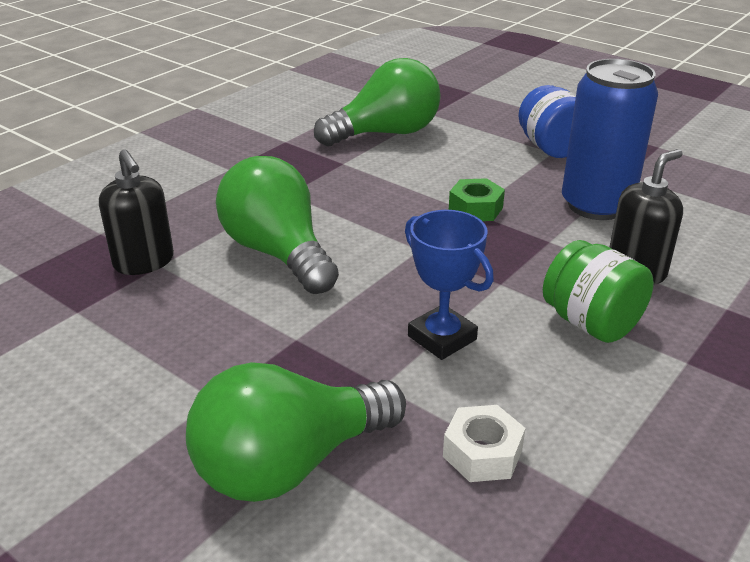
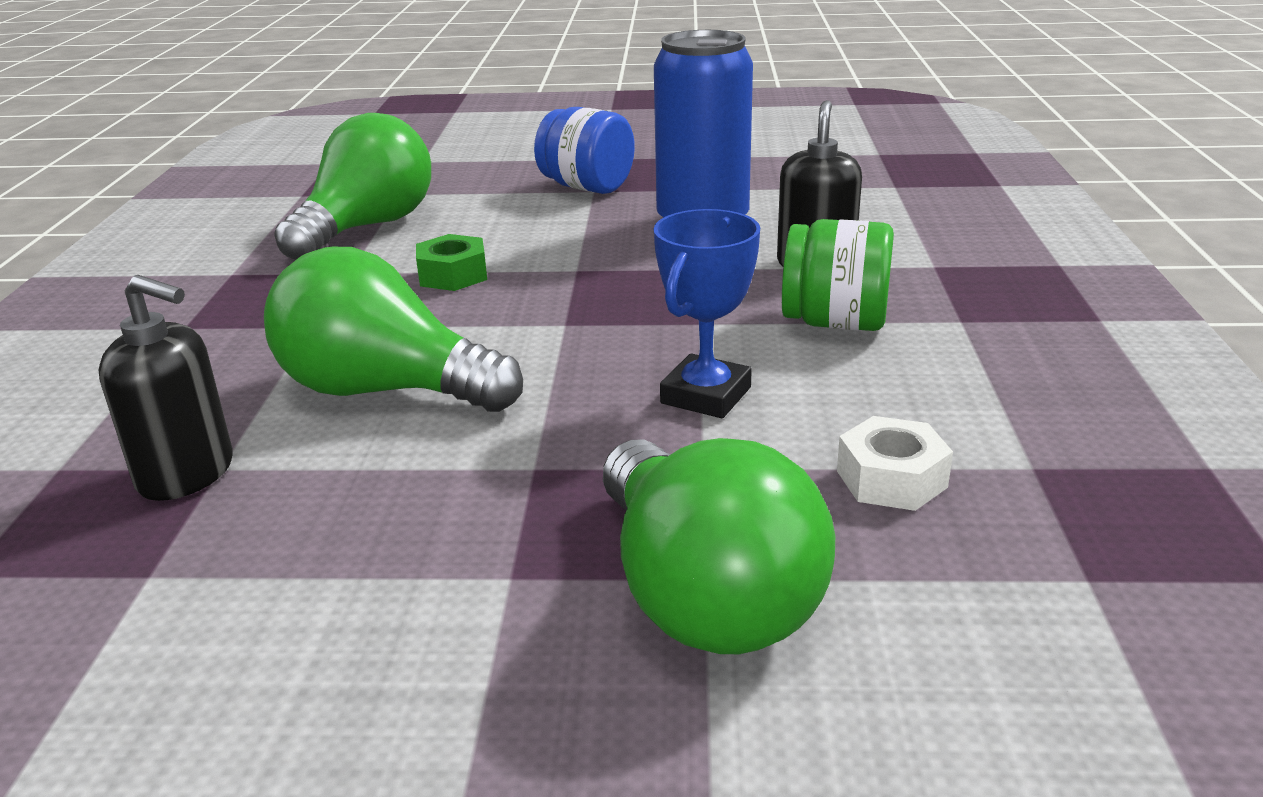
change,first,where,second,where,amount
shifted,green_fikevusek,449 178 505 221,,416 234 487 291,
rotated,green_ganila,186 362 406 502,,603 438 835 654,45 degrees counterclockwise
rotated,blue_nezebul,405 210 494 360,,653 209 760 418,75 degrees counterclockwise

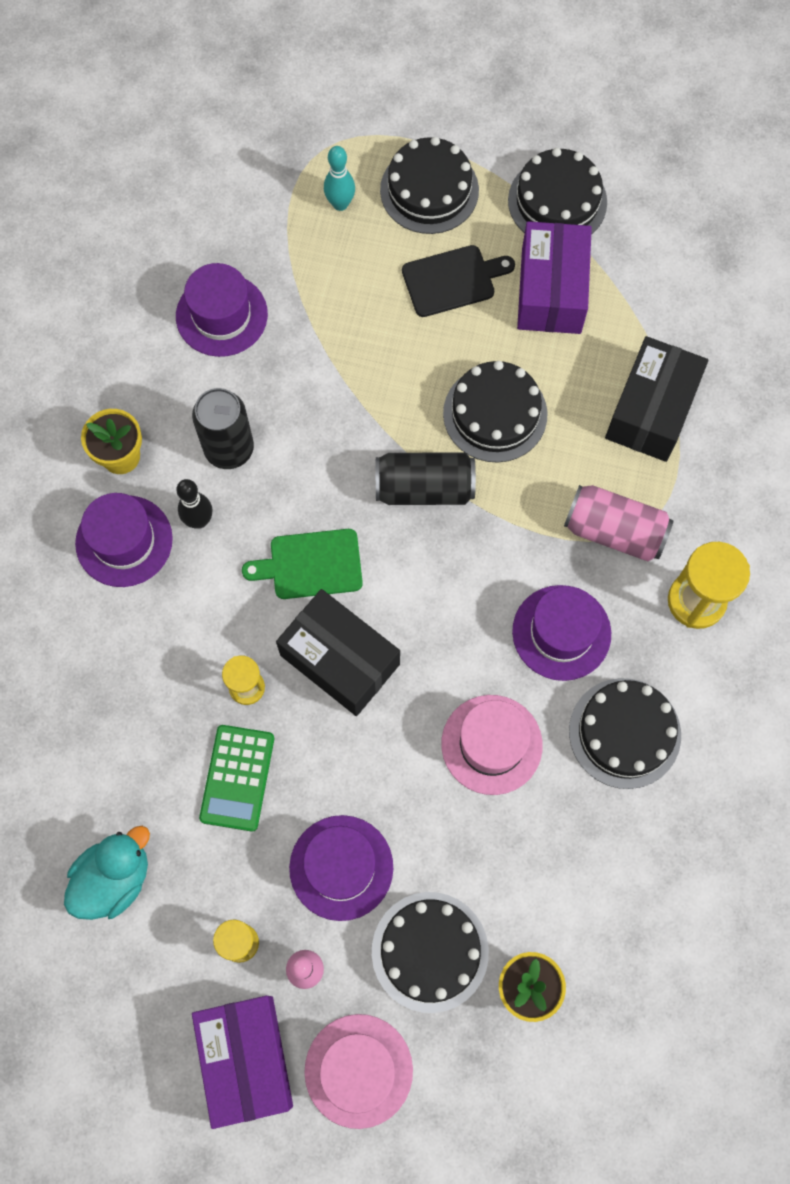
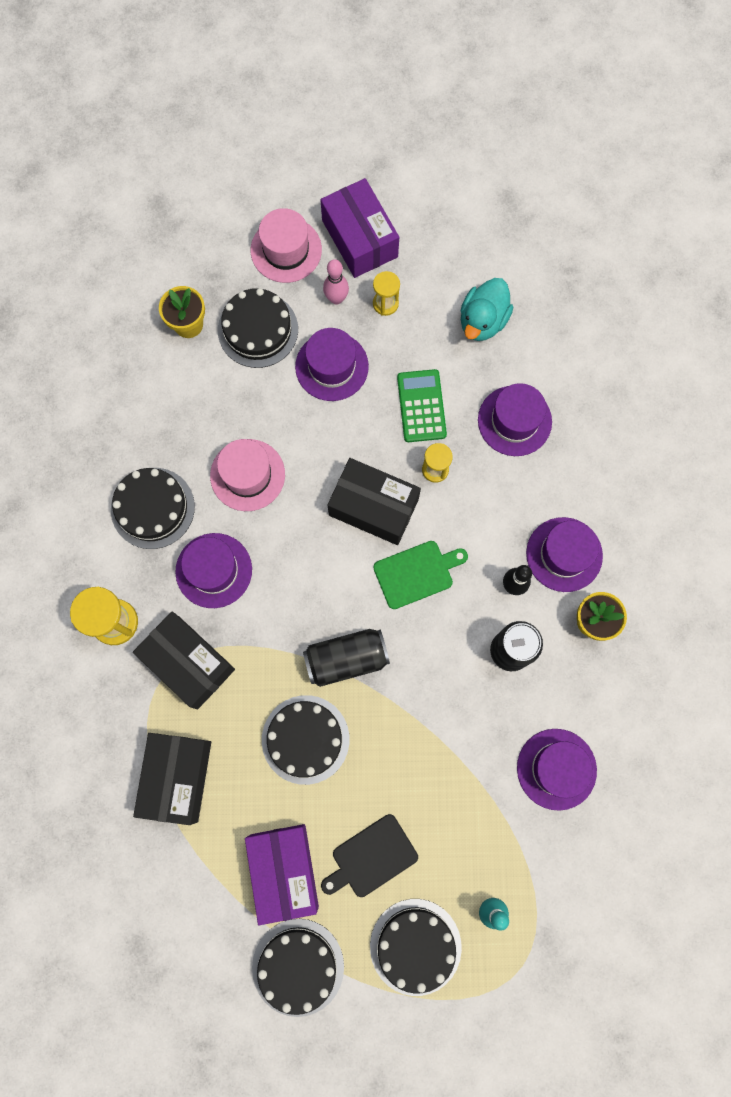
change,first,where,second,where,amount
new,,,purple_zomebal,478 383 552 456,
swapped,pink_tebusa,564 485 673 561,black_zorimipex,133 612 235 709,

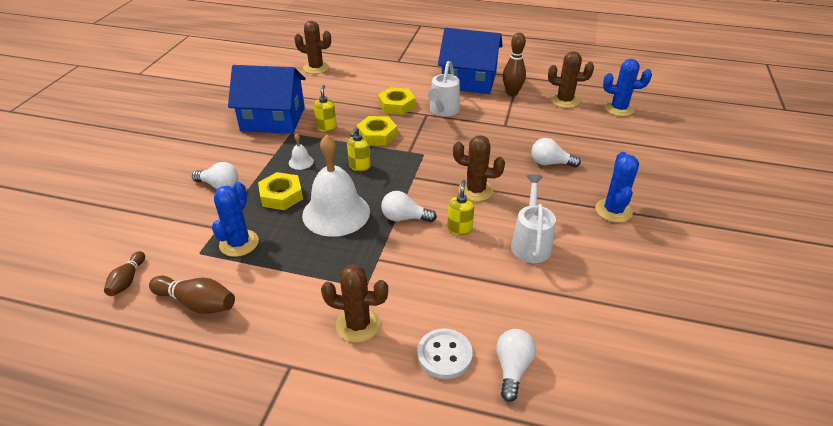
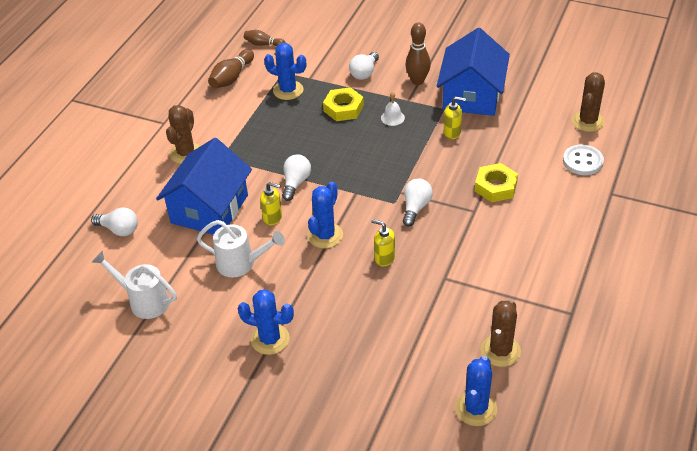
change,first,where,second,where,amount
gone,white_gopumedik,302 134 370 237,,,
gone,yellow_fikevusek,357 116 397 146,,,
shifted,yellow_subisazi,347 127 371 171,,371 219 395 266,
shifted,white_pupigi,417 328 473 379,,563 145 604 175,
shifted,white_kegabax,428 61 460 116,,92 251 177 319,
shifted,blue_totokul,438 28 503 94,,156 138 252 235,
shifted,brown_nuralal,503 33 526 96,,405 22 431 85,
shifted,white_ganila,531 138 581 167,,403 179 433 226,
repainted,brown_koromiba,453 135 505 201,blue_koromiba,308 182 343 248,

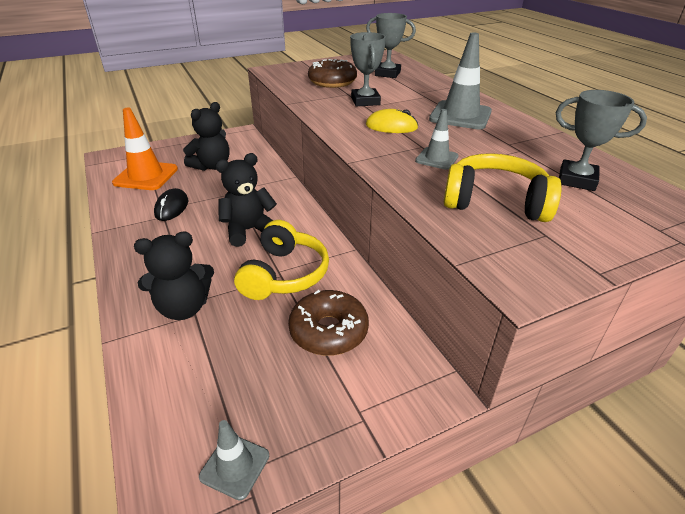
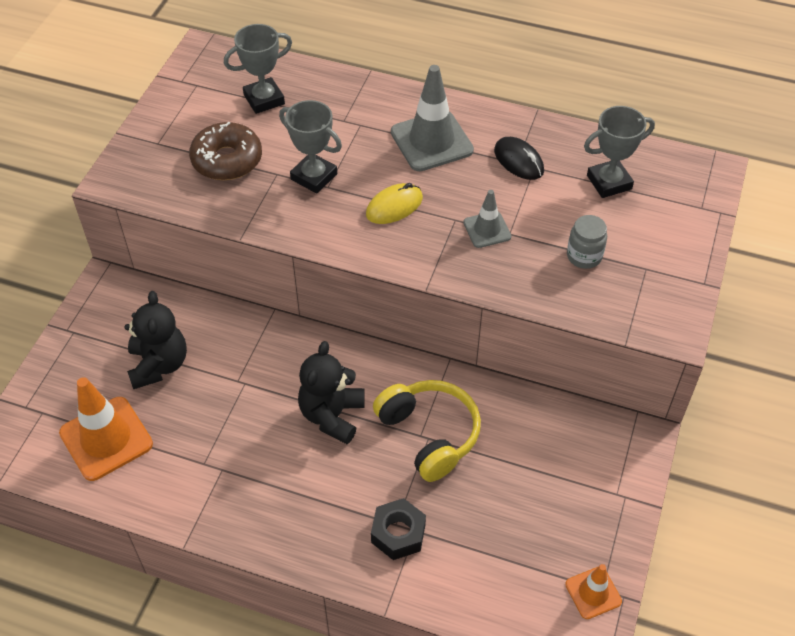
change,first,where,second,where,amount
gone,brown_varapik,288 290 369 356,,,
shifted,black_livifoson,154 188 188 221,,494 137 544 180,
swapped,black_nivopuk,134 232 214 320,black_fikevusek,371 498 426 560,
swapped,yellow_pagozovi,444 153 562 222,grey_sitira,567 215 607 269,
repainted,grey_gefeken,199 420 269 501,orange_gefeken,565 564 622 619,

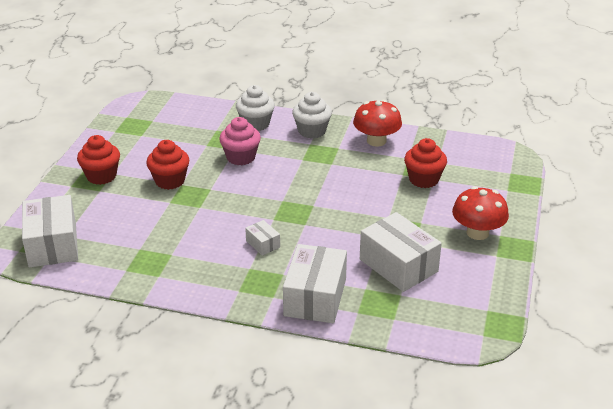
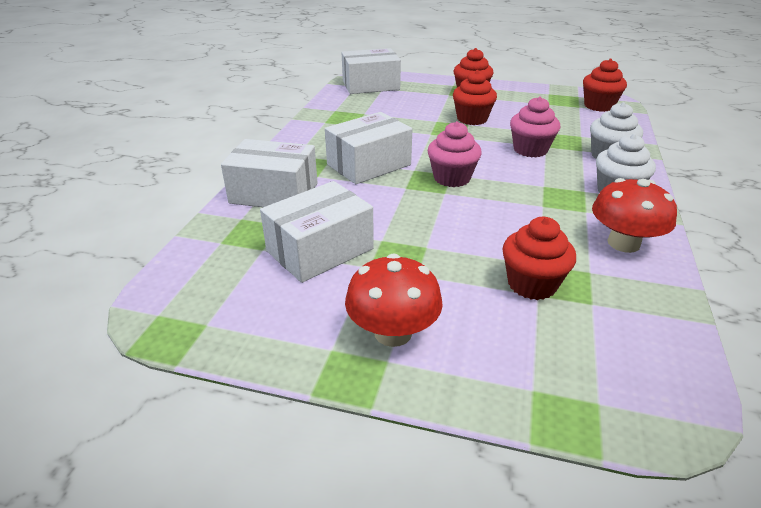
change,first,where,second,where,amount
new,,,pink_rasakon,428 121 482 187,
new,,,red_rasakon,583 59 627 112,
scaled,white_zorimipex,245 220 280 256,,325 112 412 184,x2.15

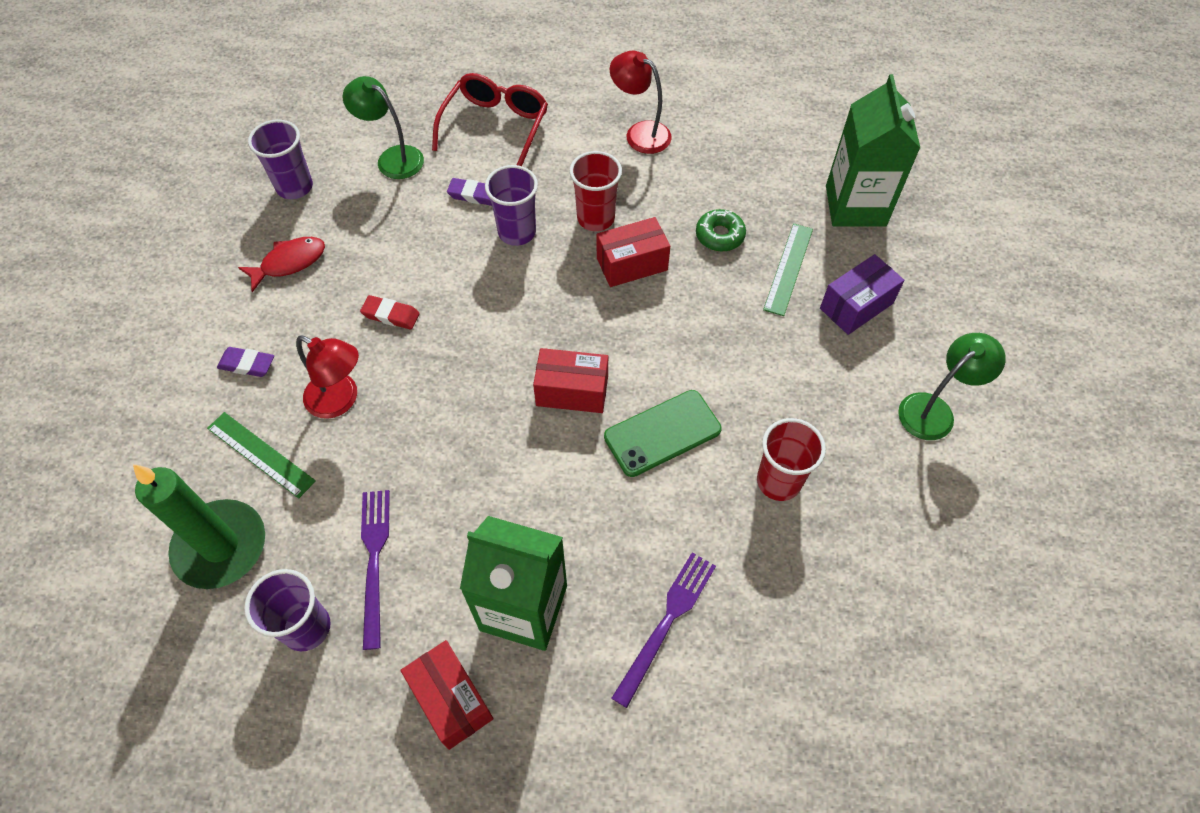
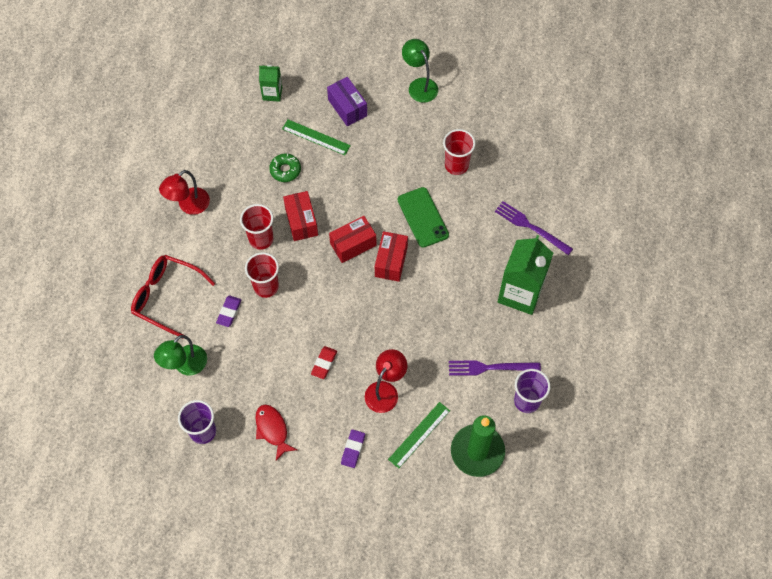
change,first,where,second,where,amount
shifted,red_zorimipex,401 640 493 750,,329 216 376 263,
repainted,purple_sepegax,485 165 538 246,red_sepegax,245 252 279 298,
scaled,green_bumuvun,826 74 920 227,,259 65 282 102,x0.52

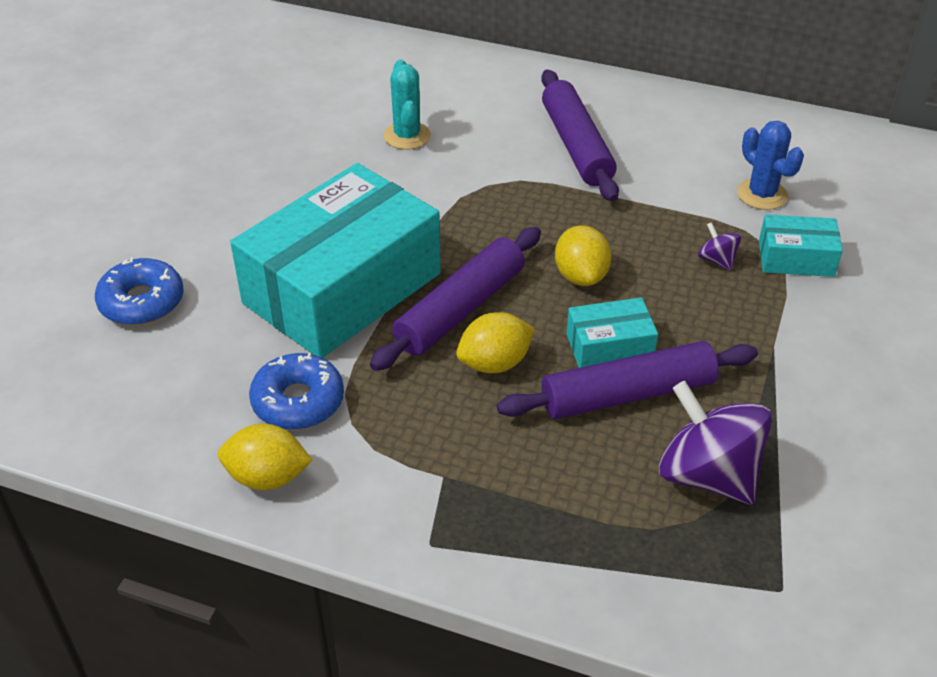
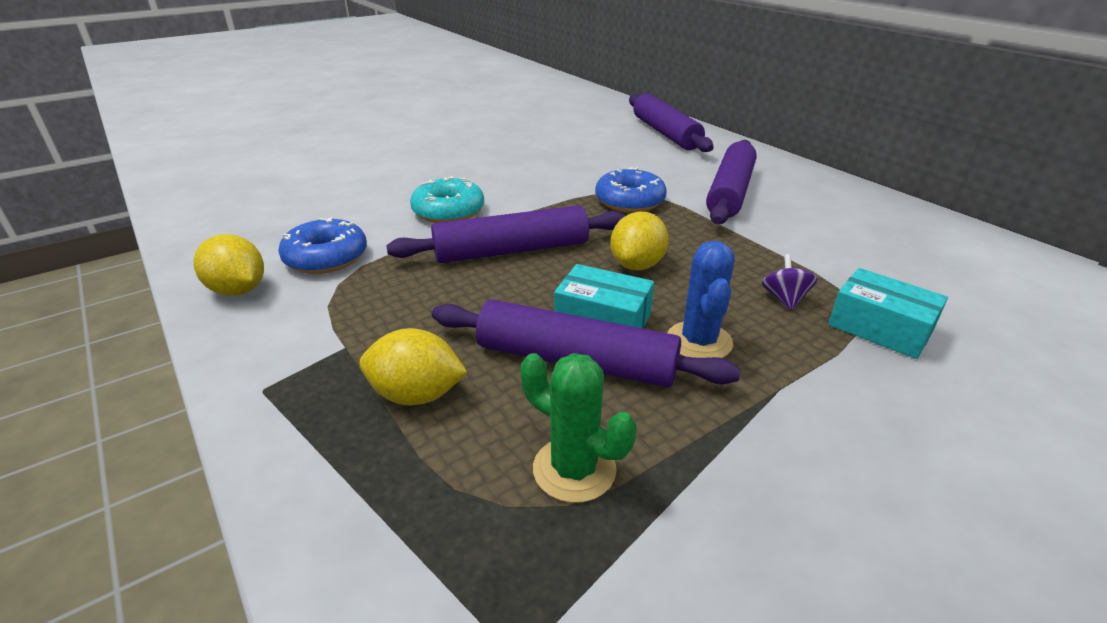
change,first,where,second,where,amount
gone,turquoise_koromiba,384 59 431 150,,,
new,,,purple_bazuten,629 94 714 152,
shifted,blue_varapik,95 257 184 325,,595 167 667 213,
shifted,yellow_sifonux,456 312 535 373,,360 328 468 405,
shifted,blue_koromiba,737 121 804 210,,668 241 735 358,
swapped,turquoise_zorimipex,230 163 441 358,turquoise_varapik,410 176 484 223,
swapped,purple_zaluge,659 381 772 504,green_koromiba,521 353 637 503,

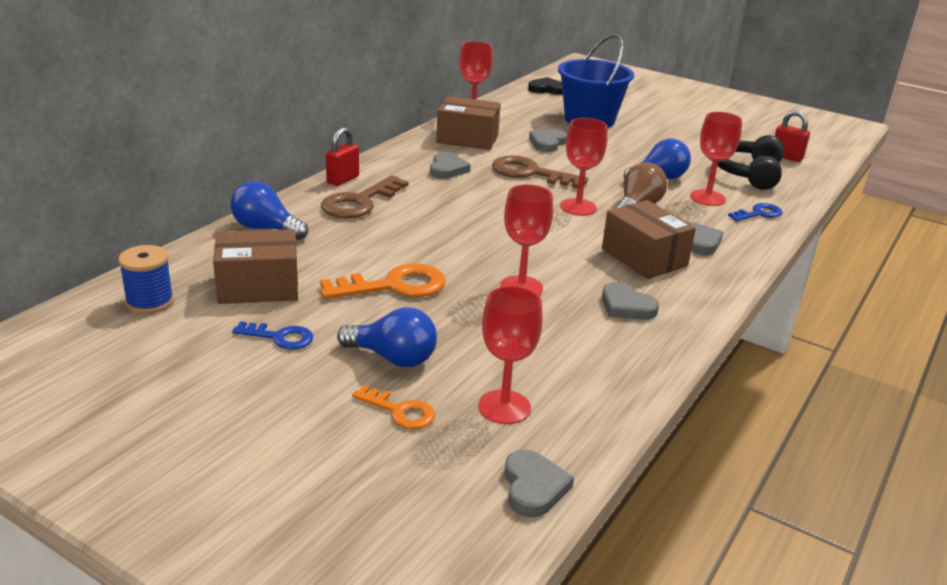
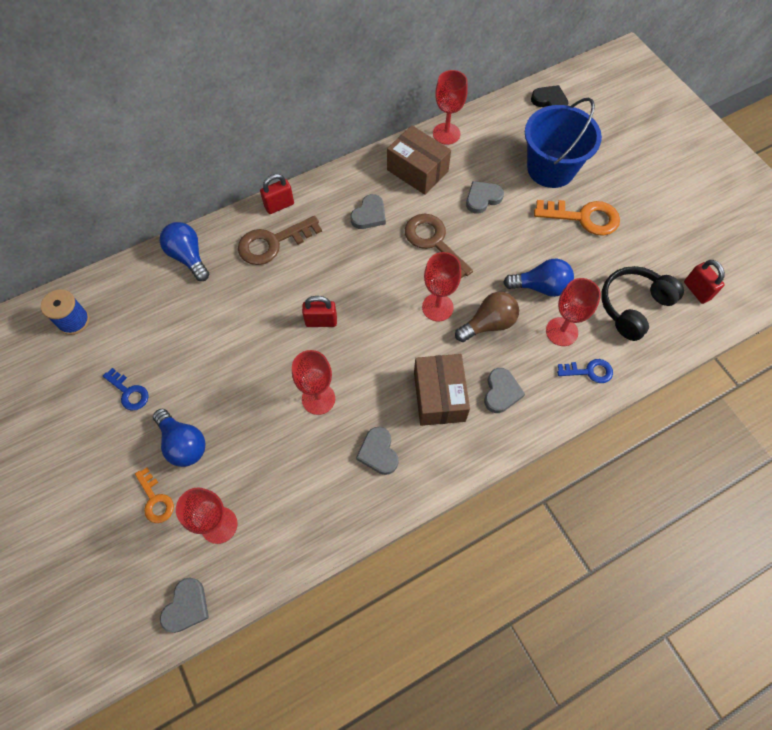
change,first,where,second,where,amount
gone,brown_zorimipex,213 229 298 304,,,
new,,,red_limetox,302 296 337 327,
shifted,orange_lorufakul,320 263 446 299,,534 200 620 236,

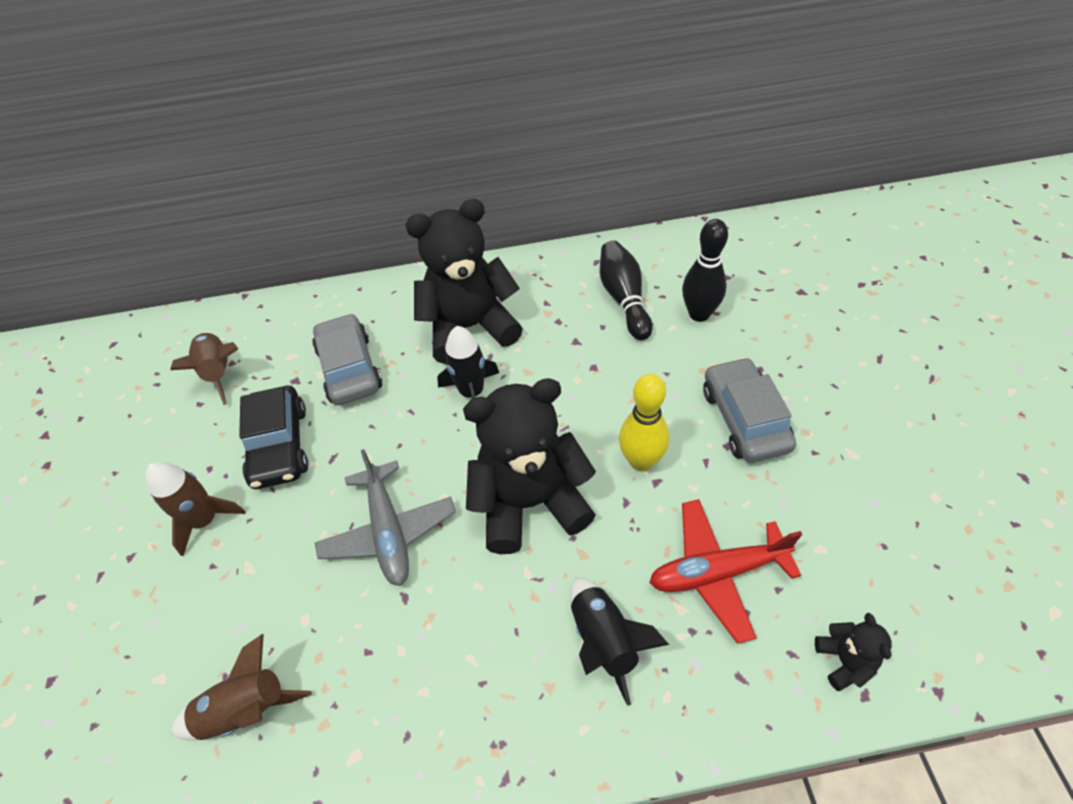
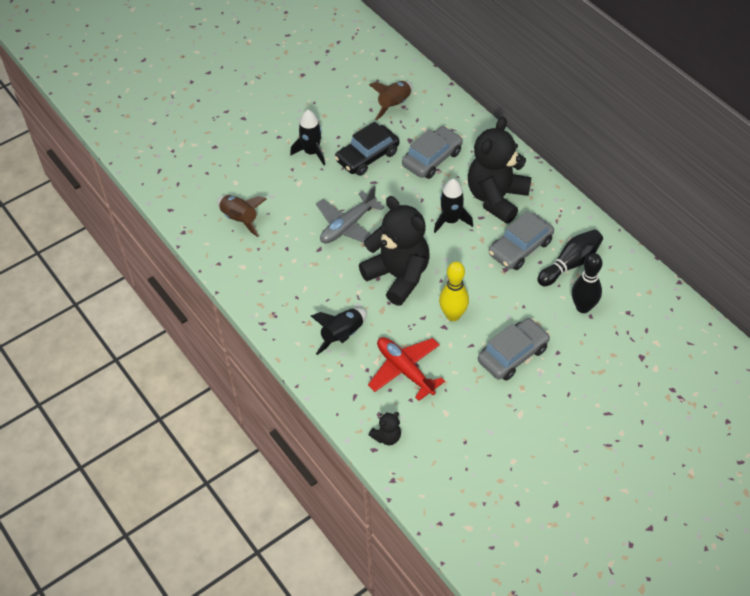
change,first,where,second,where,amount
new,,,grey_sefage,489 211 554 270,
repainted,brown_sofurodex,145 462 246 556,black_sofurodex,290 110 325 165,
rotated,black_nivopuk,405 199 523 364,,468 117 532 224,105 degrees counterclockwise

